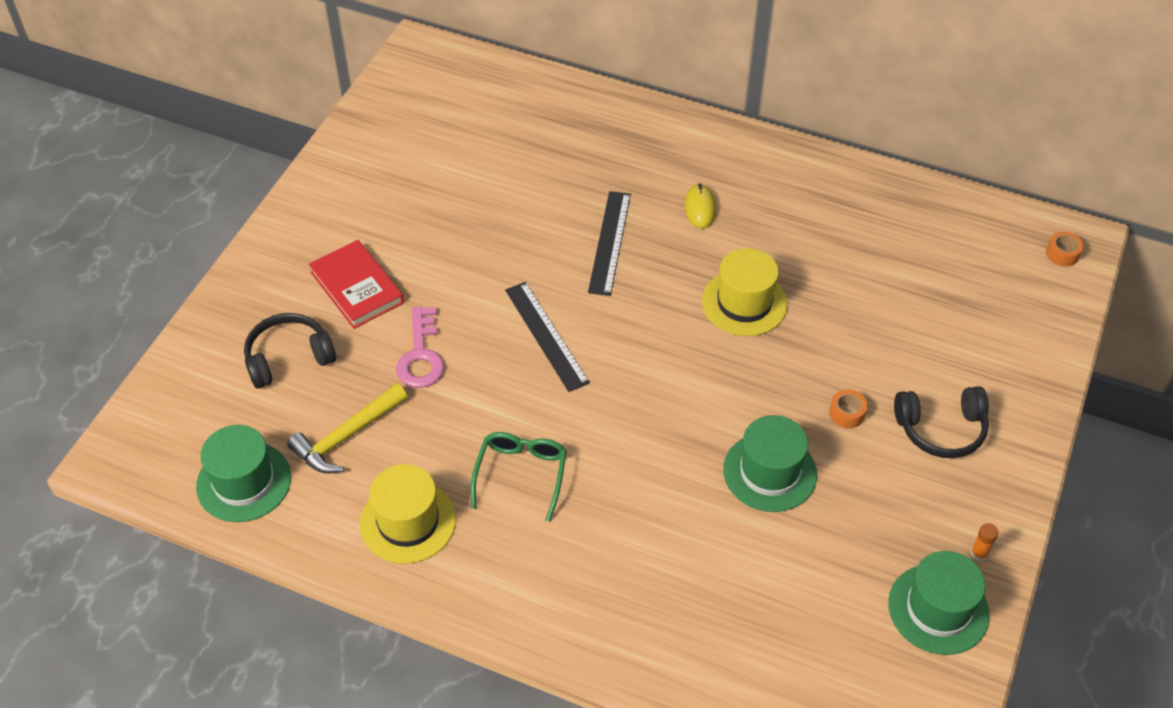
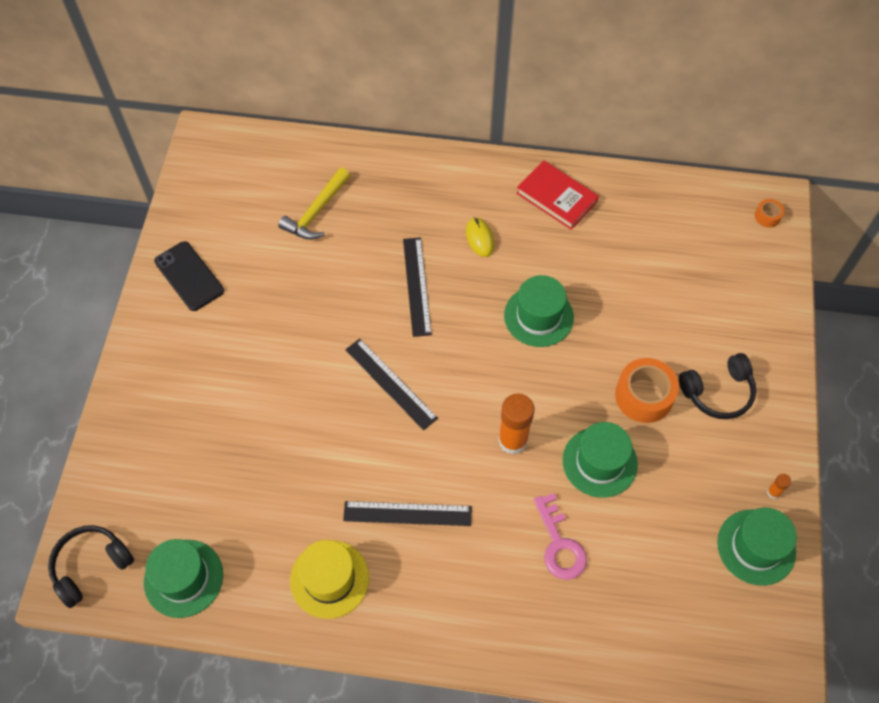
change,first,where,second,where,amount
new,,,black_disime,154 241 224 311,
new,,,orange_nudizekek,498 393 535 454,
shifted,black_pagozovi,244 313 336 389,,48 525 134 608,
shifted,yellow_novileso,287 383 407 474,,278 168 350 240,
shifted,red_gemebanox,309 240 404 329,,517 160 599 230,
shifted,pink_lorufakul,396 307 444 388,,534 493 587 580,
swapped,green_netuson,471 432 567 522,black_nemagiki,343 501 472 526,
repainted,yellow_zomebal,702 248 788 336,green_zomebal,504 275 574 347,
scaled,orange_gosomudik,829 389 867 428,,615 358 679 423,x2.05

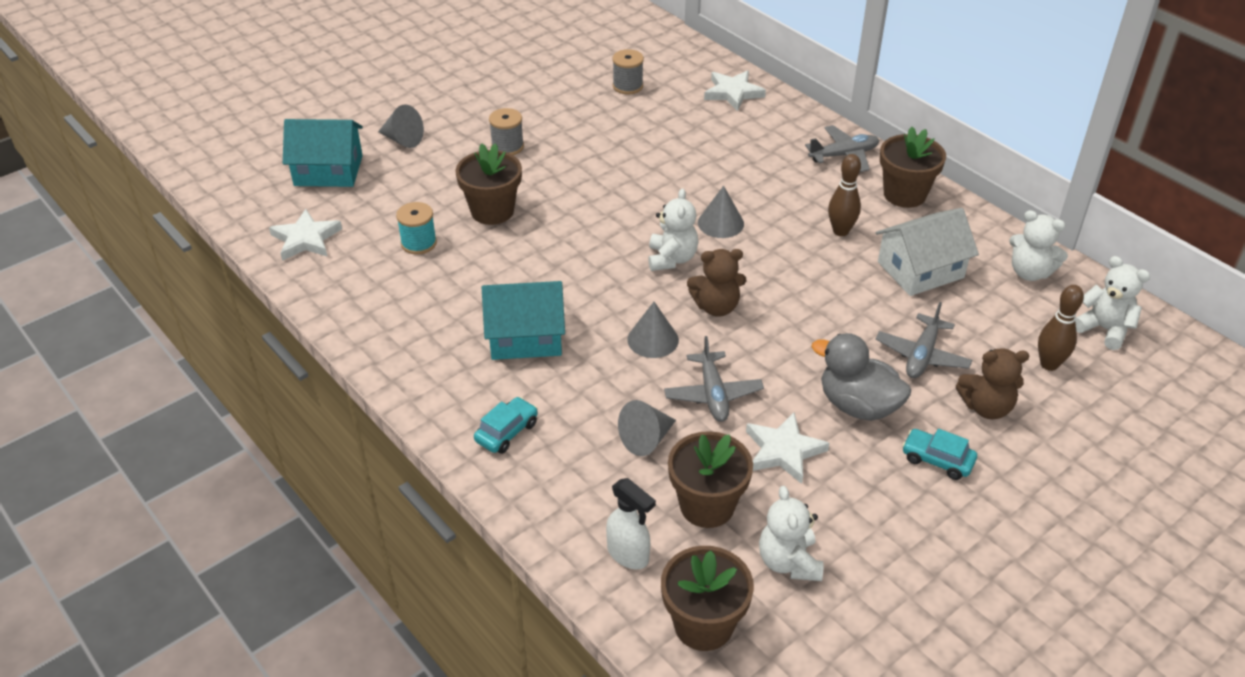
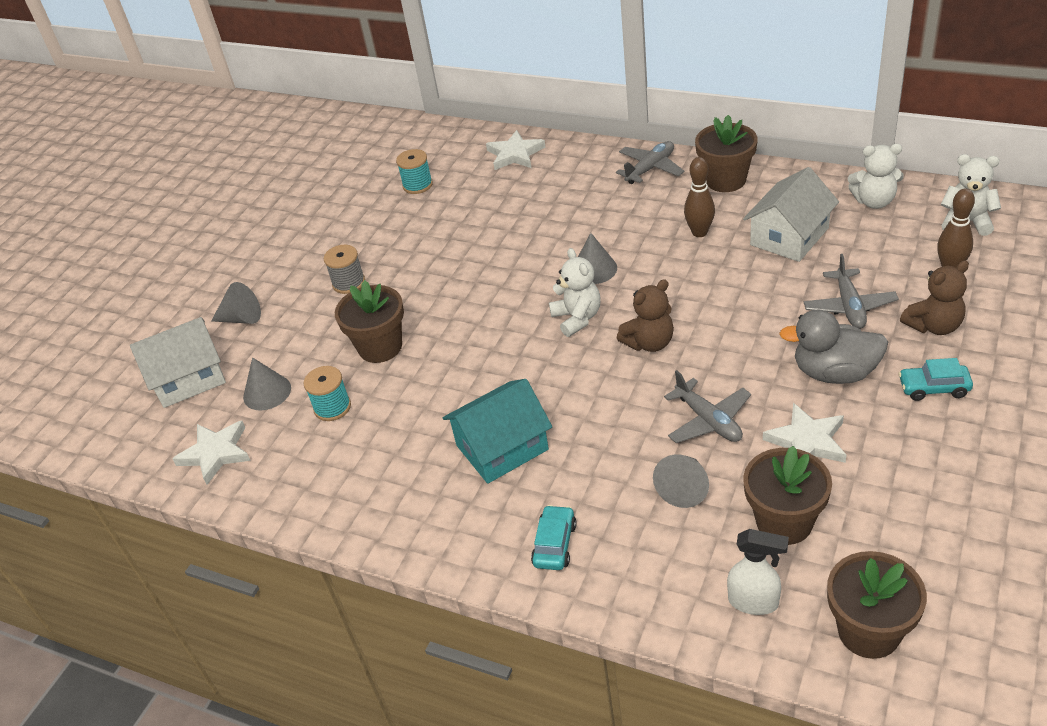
change,first,where,second,where,amount
gone,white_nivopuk,759 486 823 581,,,
shifted,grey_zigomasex,627 302 679 358,,243 357 291 411,
repainted,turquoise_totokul,283 119 363 187,white_totokul,130 317 226 408,
repainted,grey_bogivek,612 49 644 95,turquoise_bogivek,396 149 433 194,

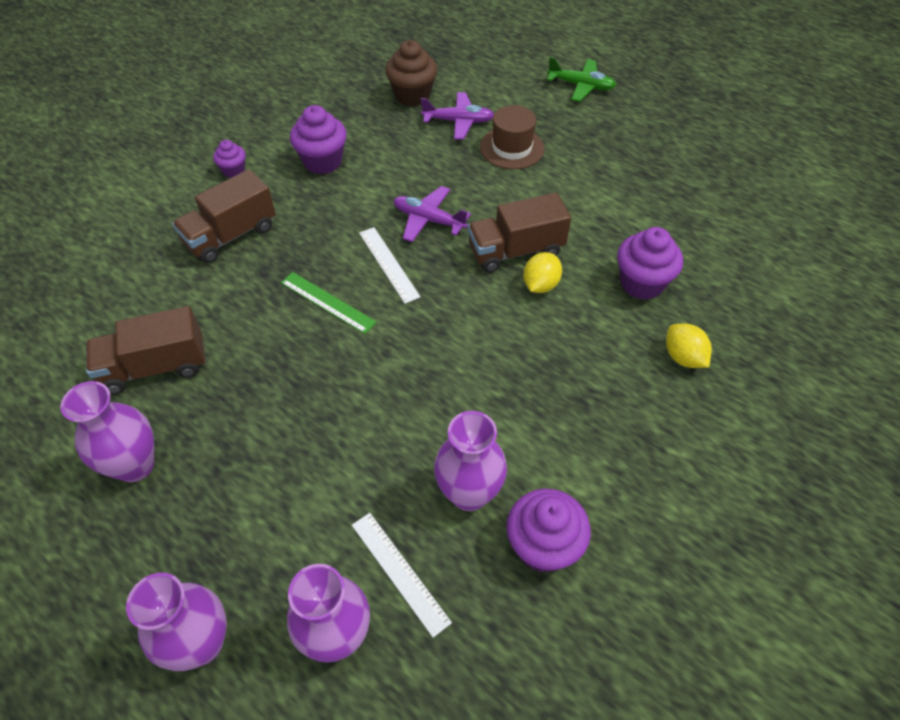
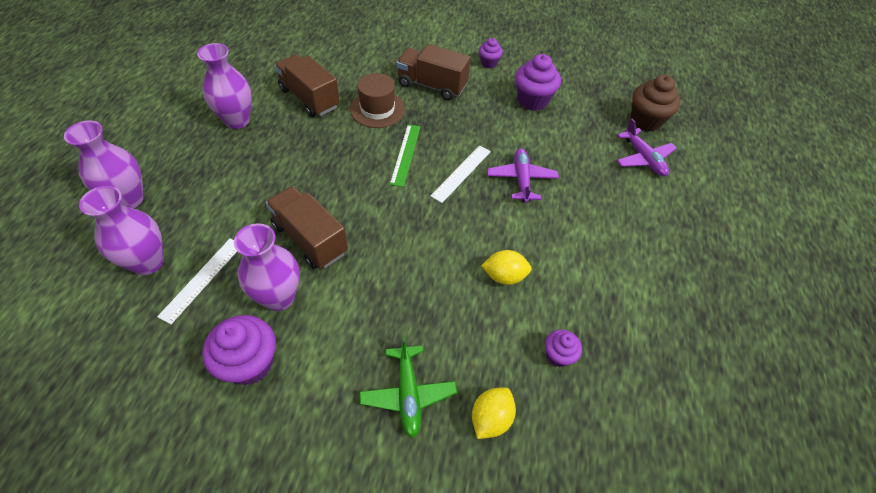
change,first,where,second,where,amount
shifted,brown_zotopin,468 193 571 273,,266 186 348 269,
shifted,brown_zomebal,480 105 544 169,,350 73 405 128,
shifted,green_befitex,547 57 616 102,,359 336 457 438,
scaled,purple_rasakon,617 227 683 300,,545 330 582 367,x0.56

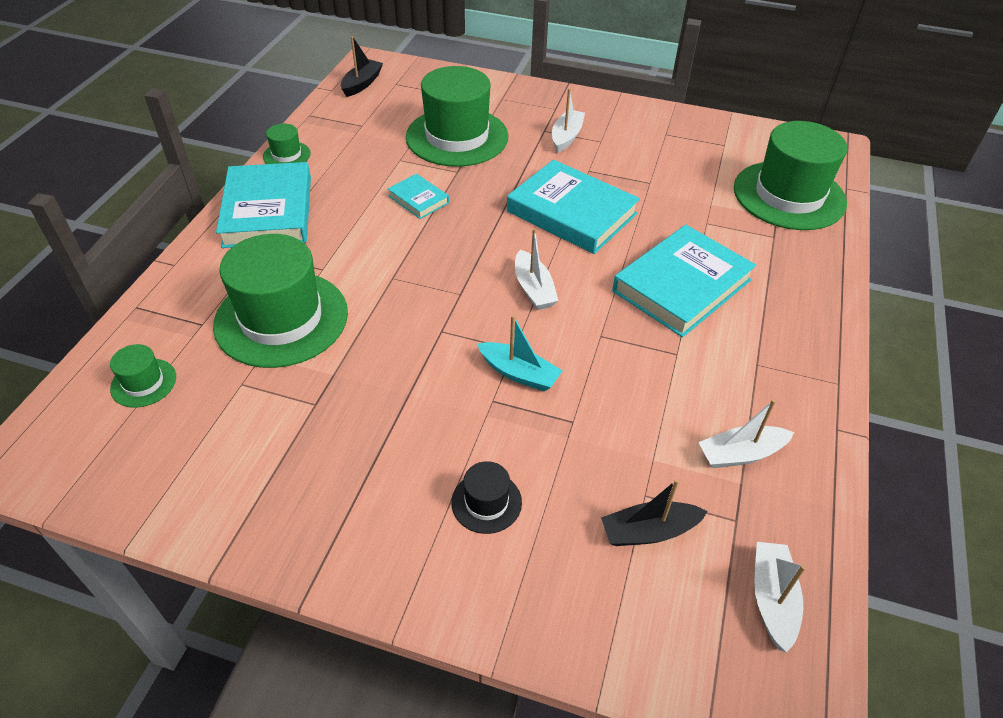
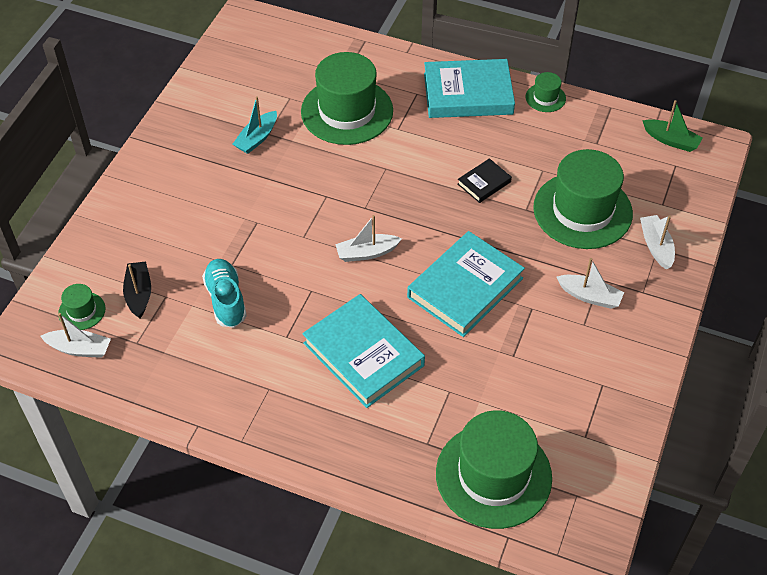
change,first,where,second,where,amount
gone,black_zomebal,451 461 522 534,,,
new,,,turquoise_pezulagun,202 259 247 328,
shifted,green_zomebal,110 344 176 408,,58 284 106 330,
shifted,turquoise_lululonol,477 315 563 391,,233 96 277 154,
shifted,white_lululonol,698 399 794 468,,640 215 675 270,
repainted,black_lululonol,341 36 383 97,green_lululonol,642 100 703 152,
repainted,turquoise_gemebanox,388 174 449 219,black_gemebanox,458 158 512 203,

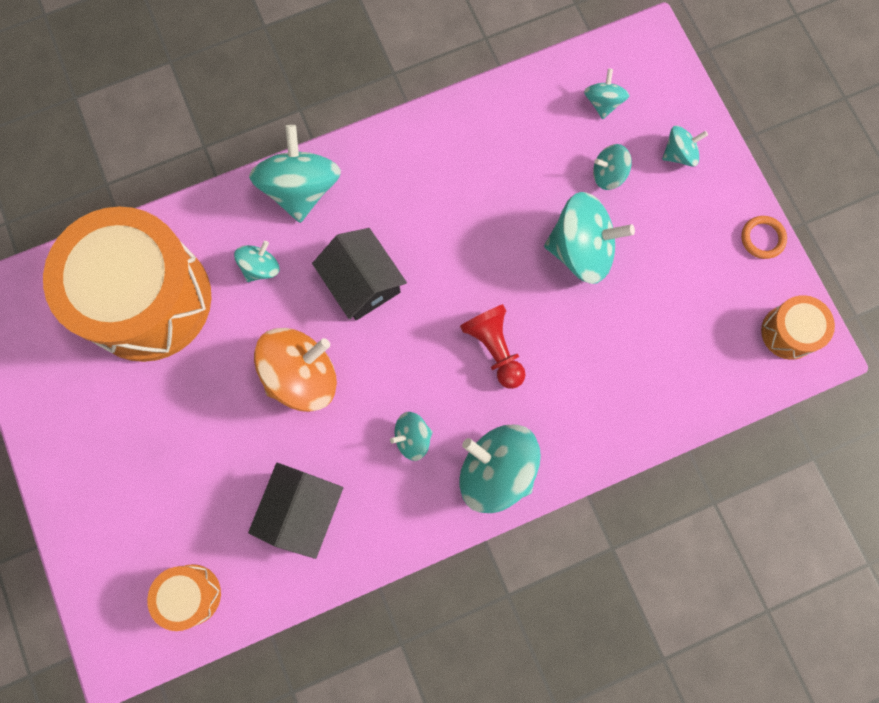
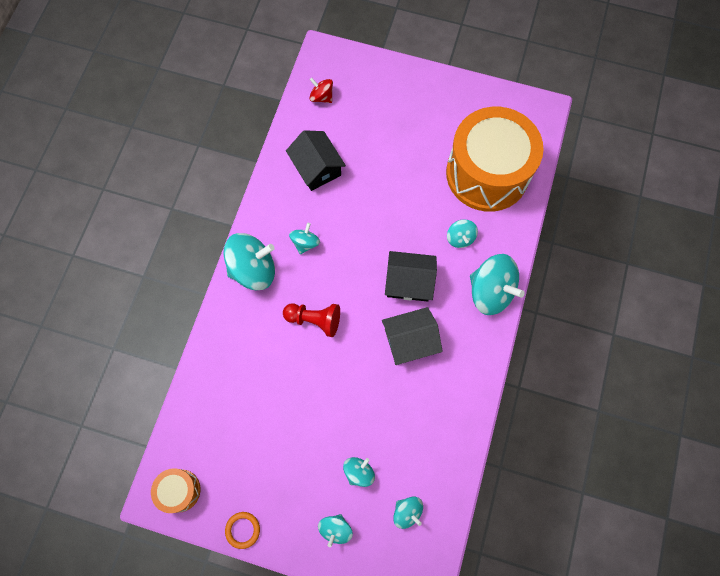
change,first,where,second,where,amount
gone,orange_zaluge,254 328 337 412,,,
gone,turquoise_zaluge,544 192 635 284,,,
new,,,grey_totokul,382 307 443 365,
swapped,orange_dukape,147 564 221 631,red_zaluge,310 78 333 103,

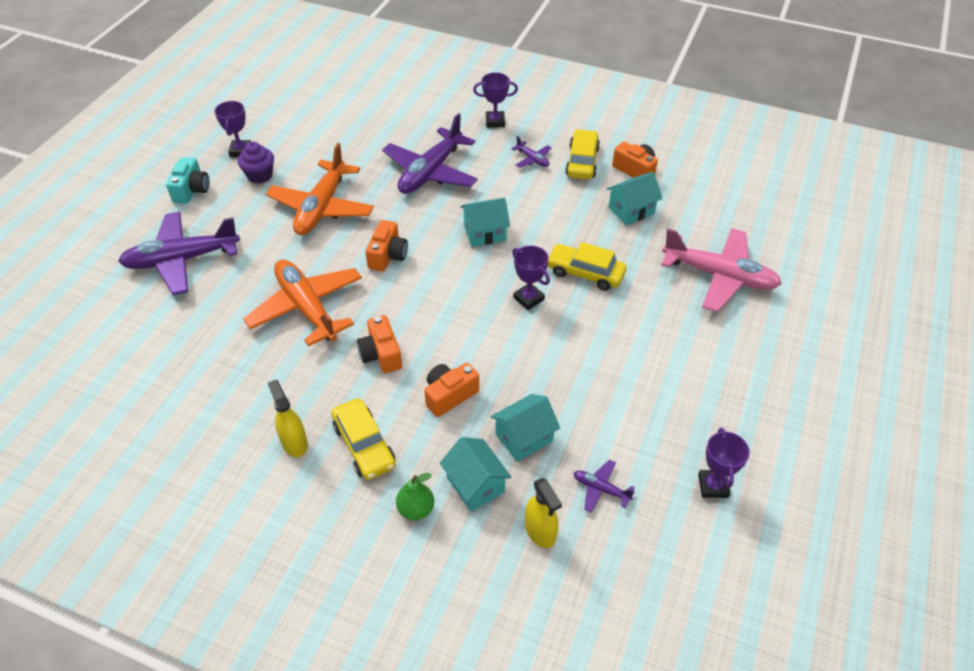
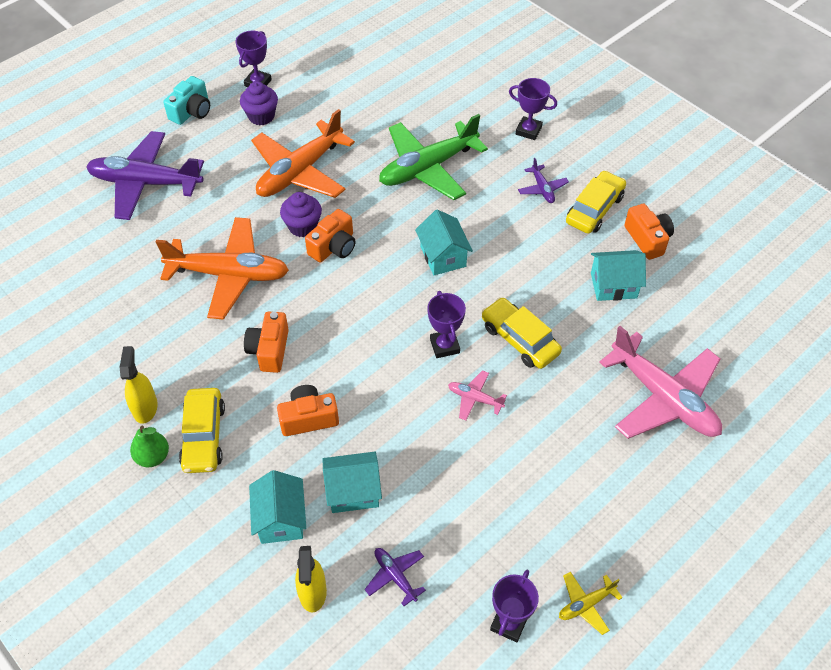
change,first,where,second,where,amount
new,,,purple_rasakon,280 192 322 237,
new,,,pink_befitex,448 370 507 421,
new,,,yellow_befitex,559 572 622 635,
shifted,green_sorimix,396 473 434 520,,130 426 169 467,
repainted,purple_befitex,382 113 478 194,green_befitex,379 114 488 200,
rotated,orange_befitex,243 259 362 346,,156 217 289 320,105 degrees clockwise
rotated,turquoise_totokul,460 198 510 247,,415 209 473 275,60 degrees clockwise

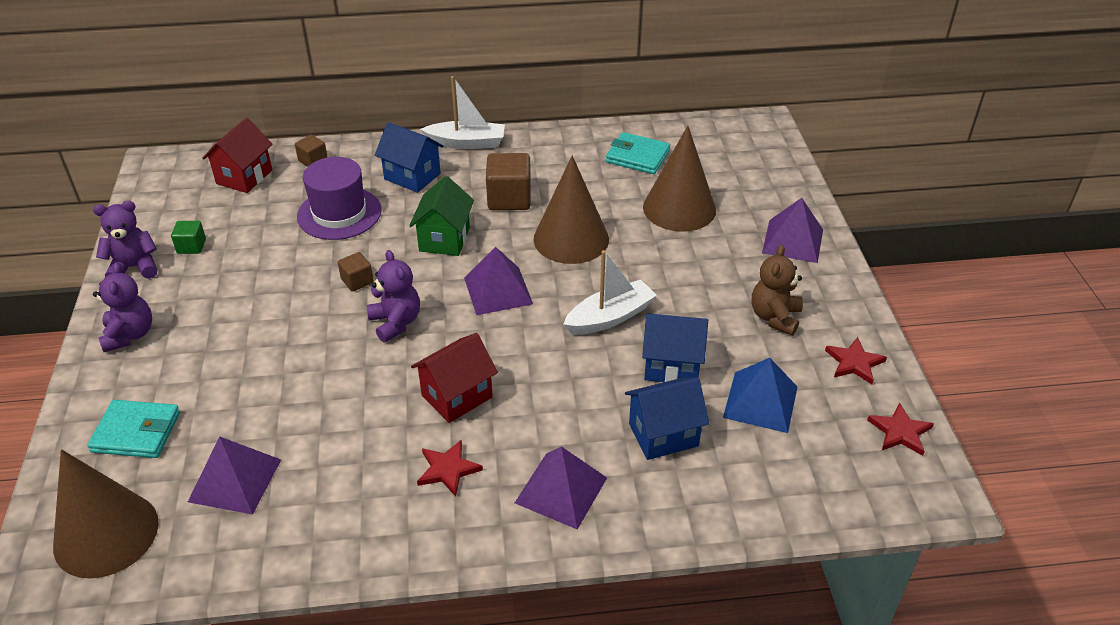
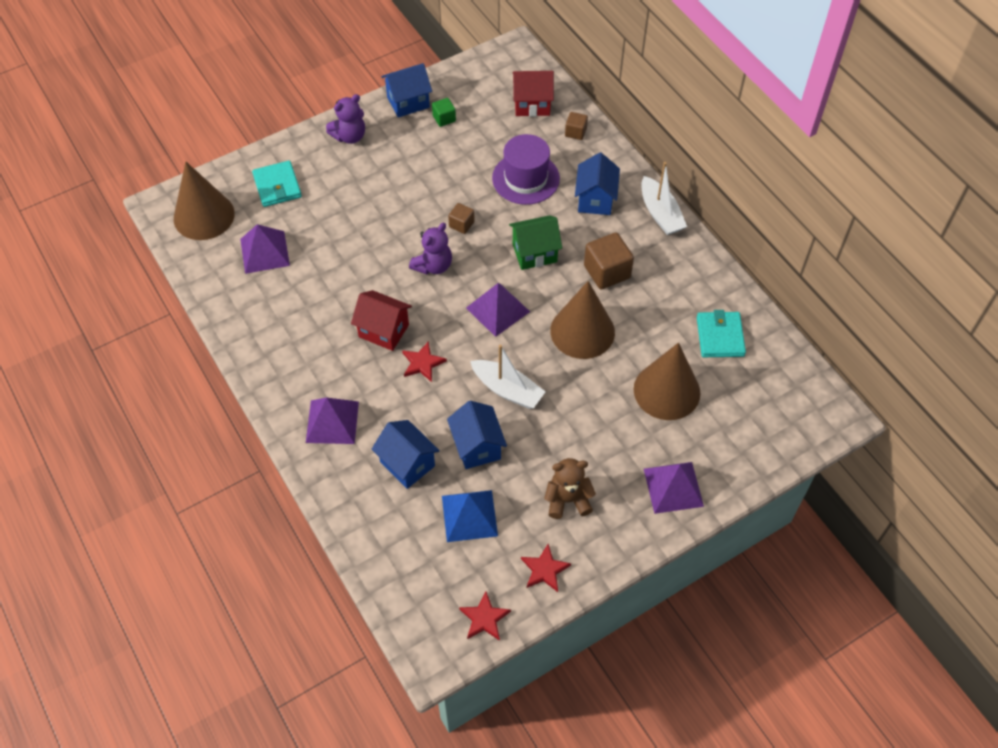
change,first,where,second,where,amount
shifted,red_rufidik,417 440 483 497,,402 342 447 382,
swapped,purple_nivopuk,93 201 157 279,blue_totokul,381 63 432 117,

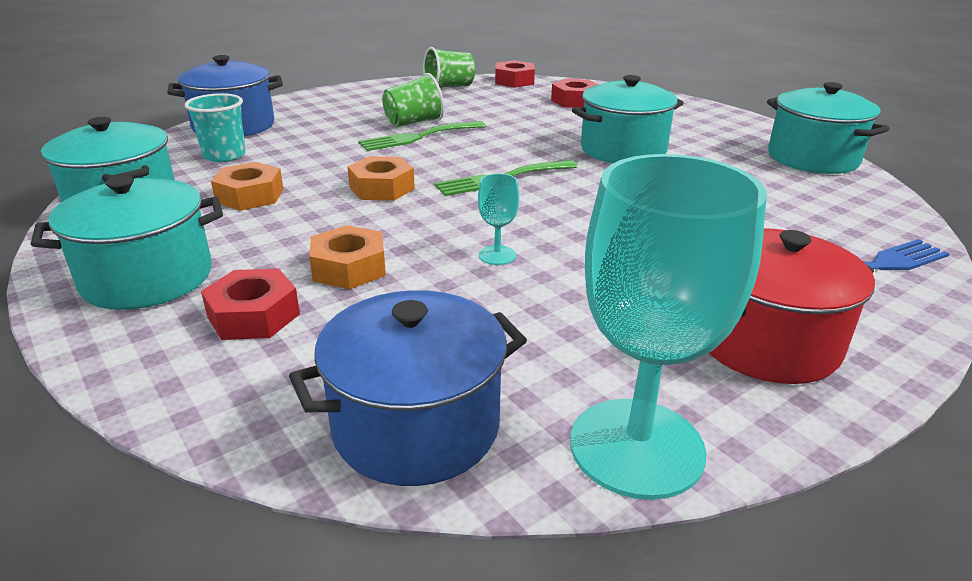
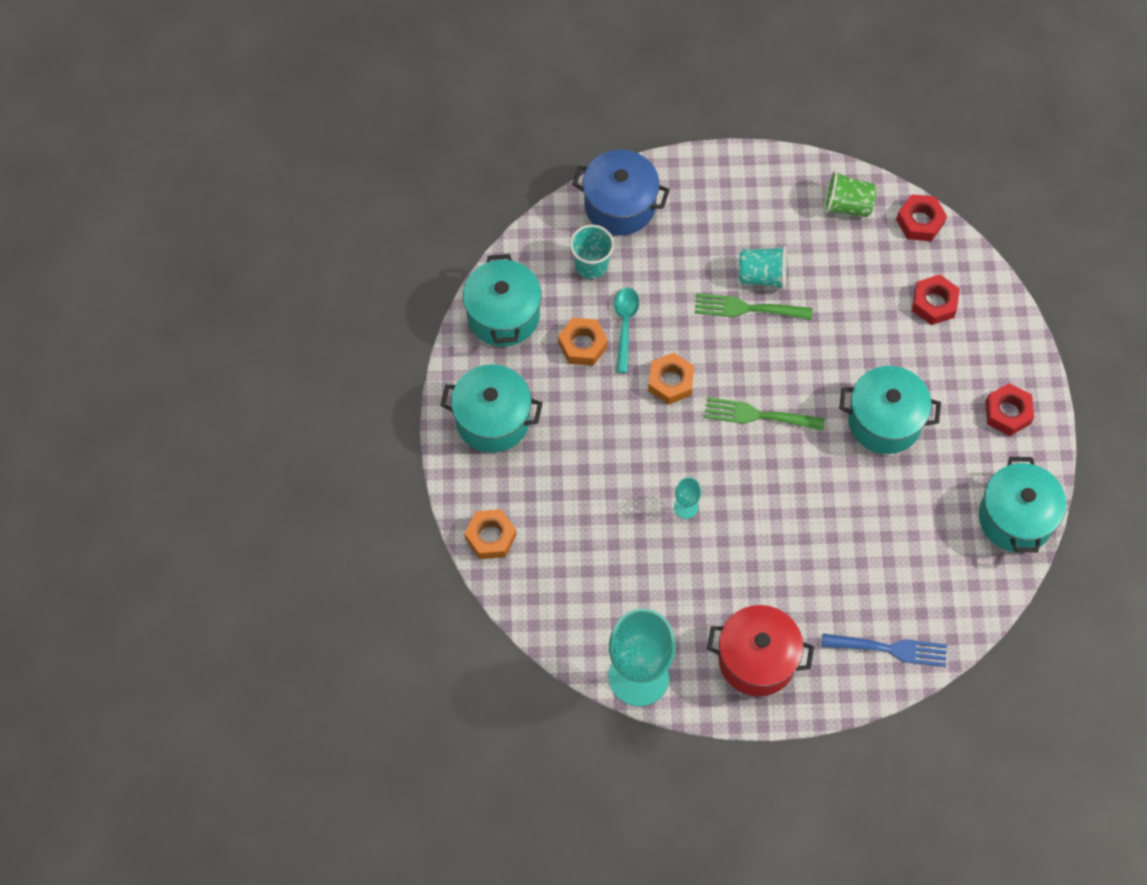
change,first,where,second,where,amount
gone,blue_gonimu,289 290 527 486,,,
new,,,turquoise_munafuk,614 288 639 373,
shifted,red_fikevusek,201 269 300 340,,985 383 1034 436,
shifted,orange_fikevusek,309 225 386 289,,464 509 517 559,
repainted,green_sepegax,382 73 444 127,turquoise_sepegax,739 246 787 290,

